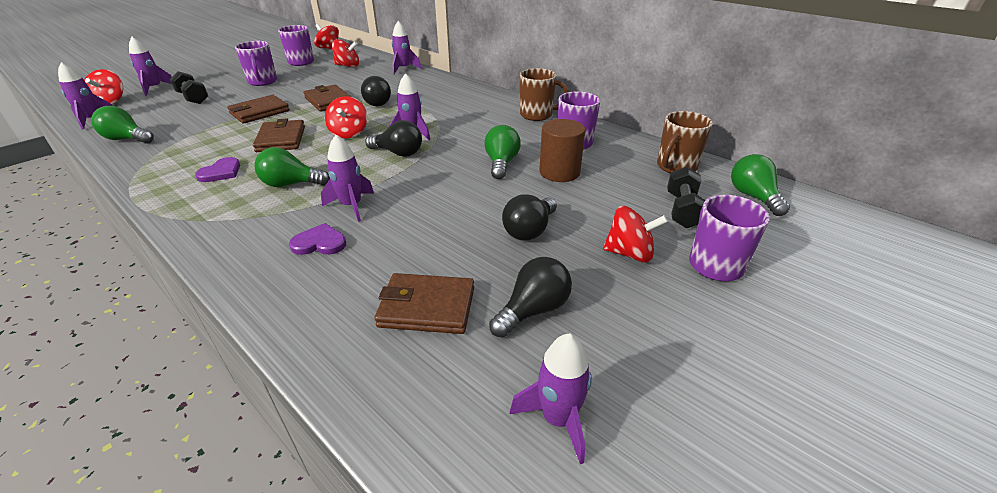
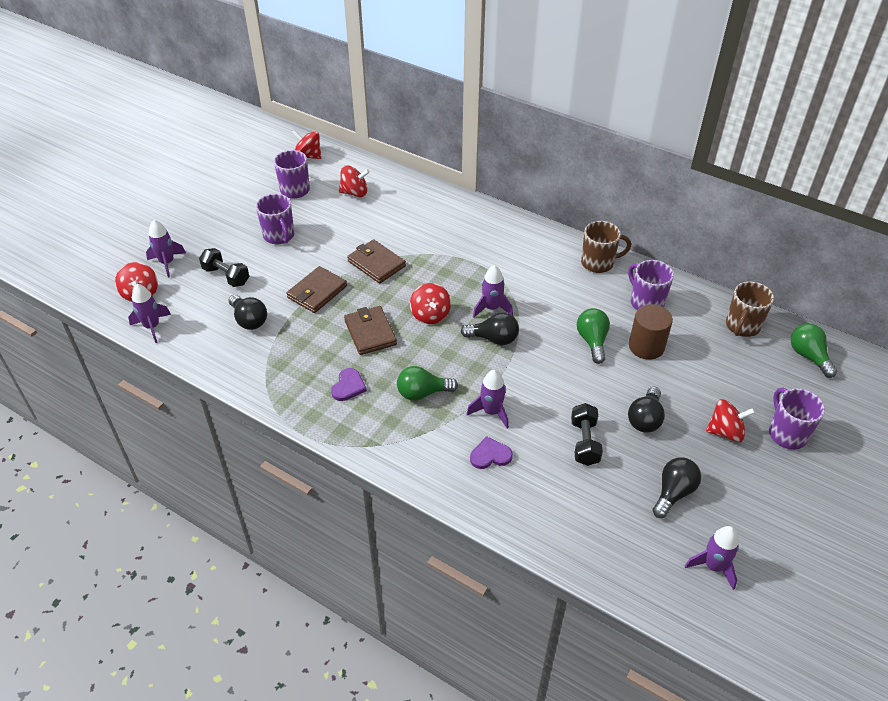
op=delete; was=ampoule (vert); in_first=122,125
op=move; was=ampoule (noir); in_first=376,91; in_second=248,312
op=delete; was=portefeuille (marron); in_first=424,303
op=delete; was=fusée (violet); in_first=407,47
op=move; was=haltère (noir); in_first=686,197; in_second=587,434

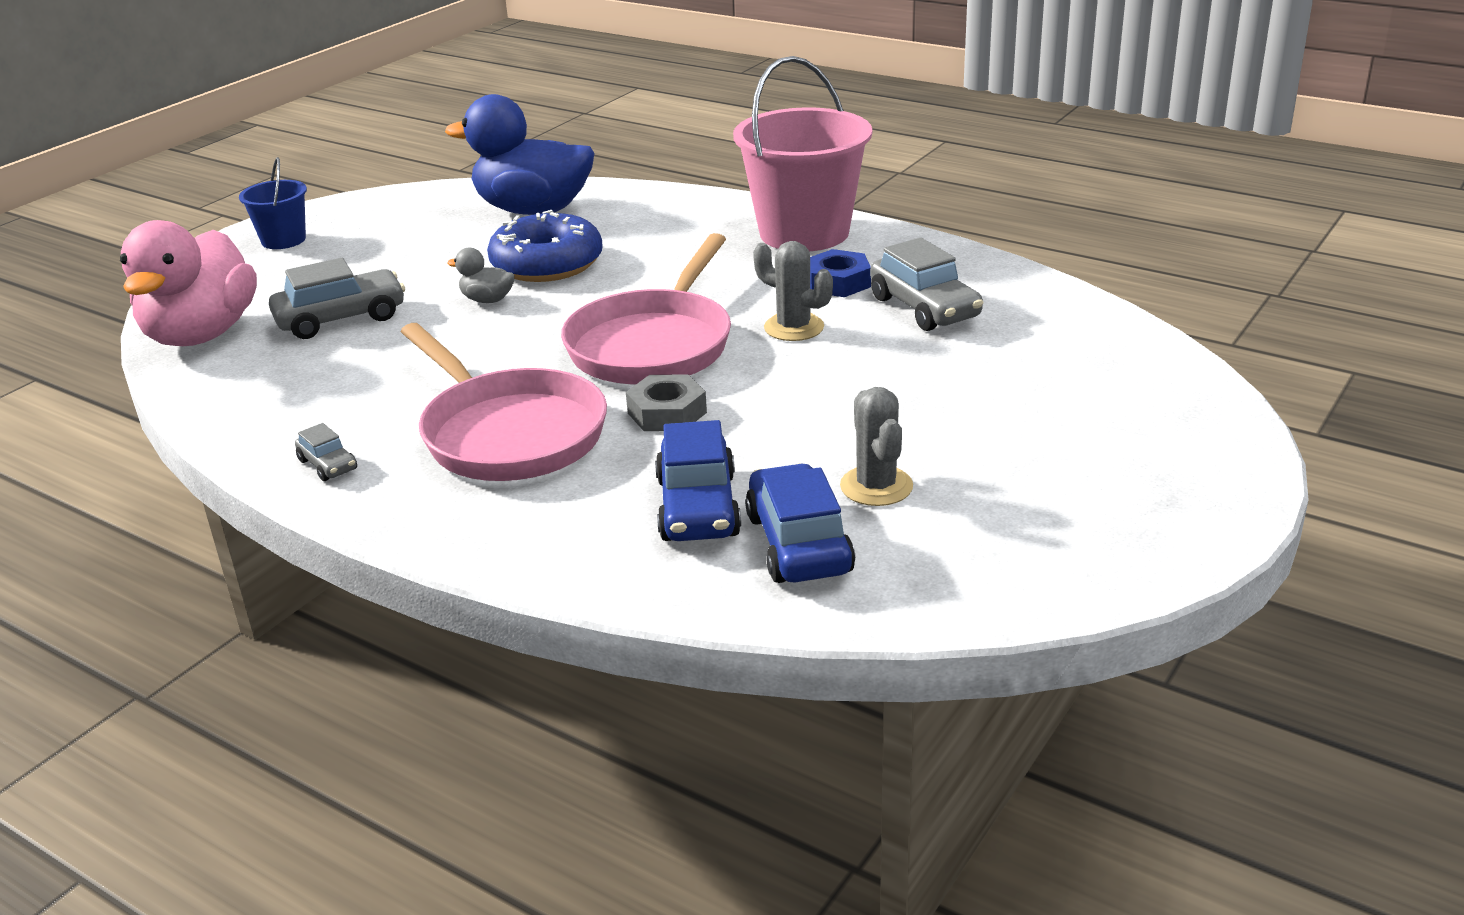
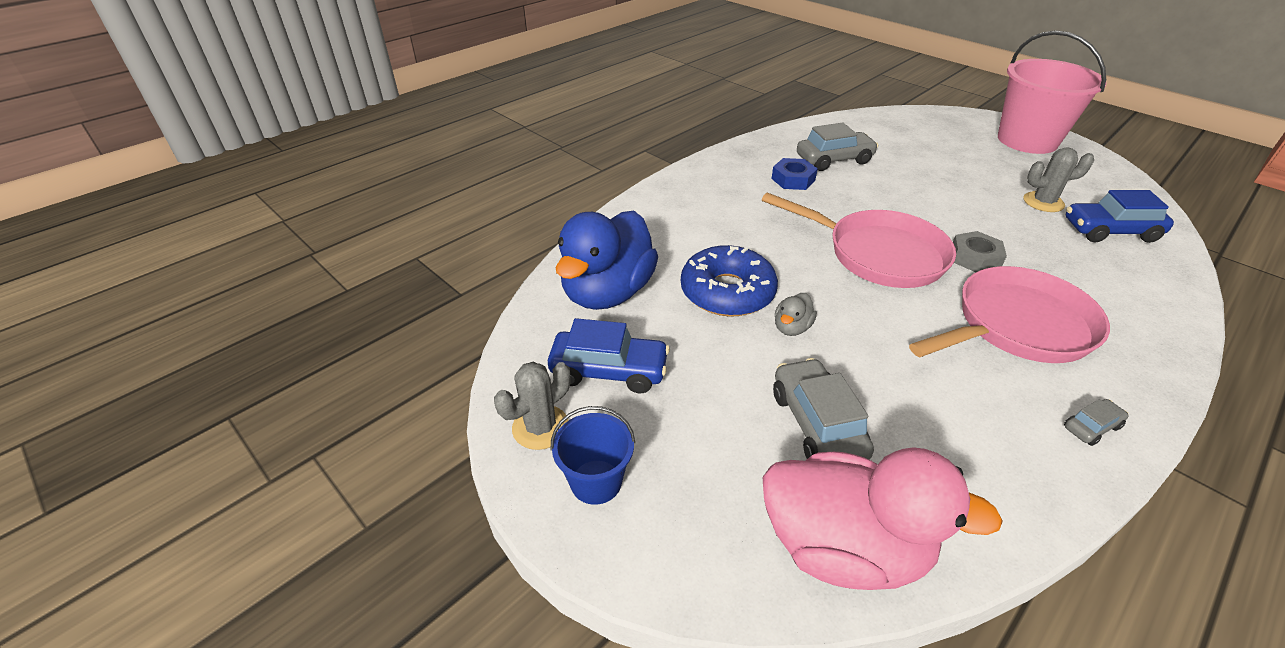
op=move; was=voiture (bleu); in_first=698,480; in_second=609,355
op=move; was=seau (rose); in_first=802,153; in_second=1052,92
op=move; was=cactus (gris); in_first=793,291; in_second=532,406

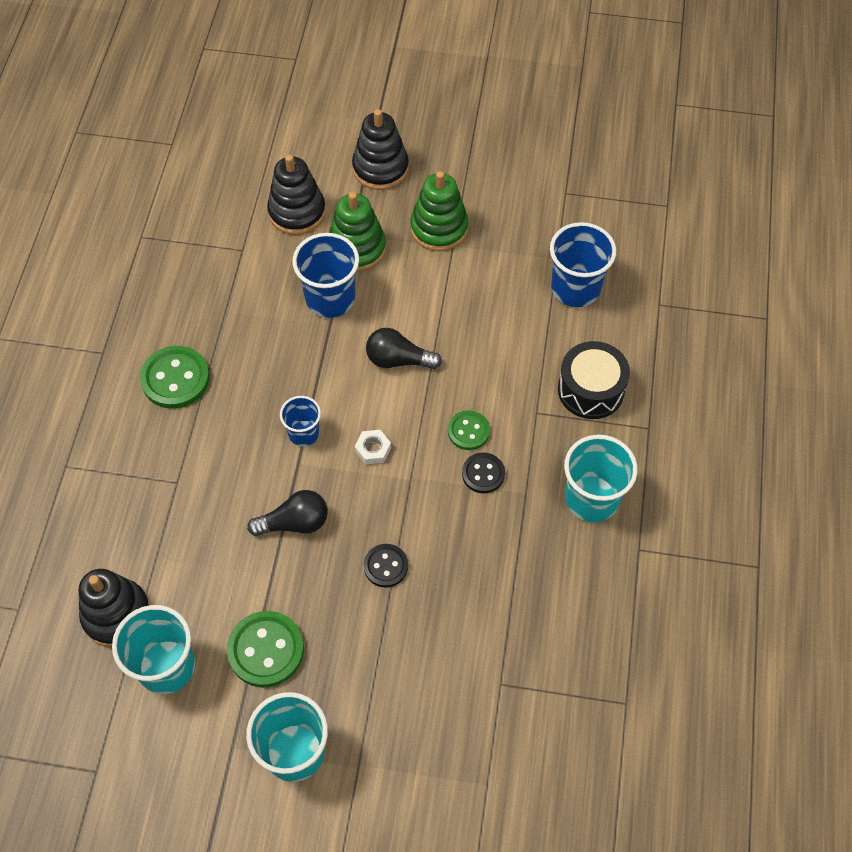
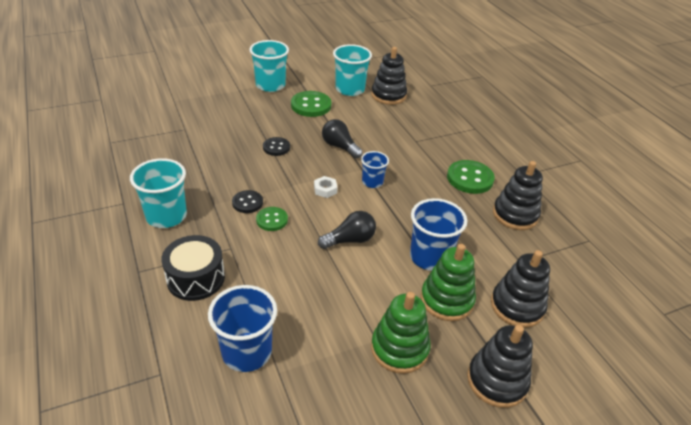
op=rotate; was=ampoule (noir); in_first=287,513; in_second=342,139; clockwise=90
op=insert; now=jouet à empiler (noir); in_second=518,195

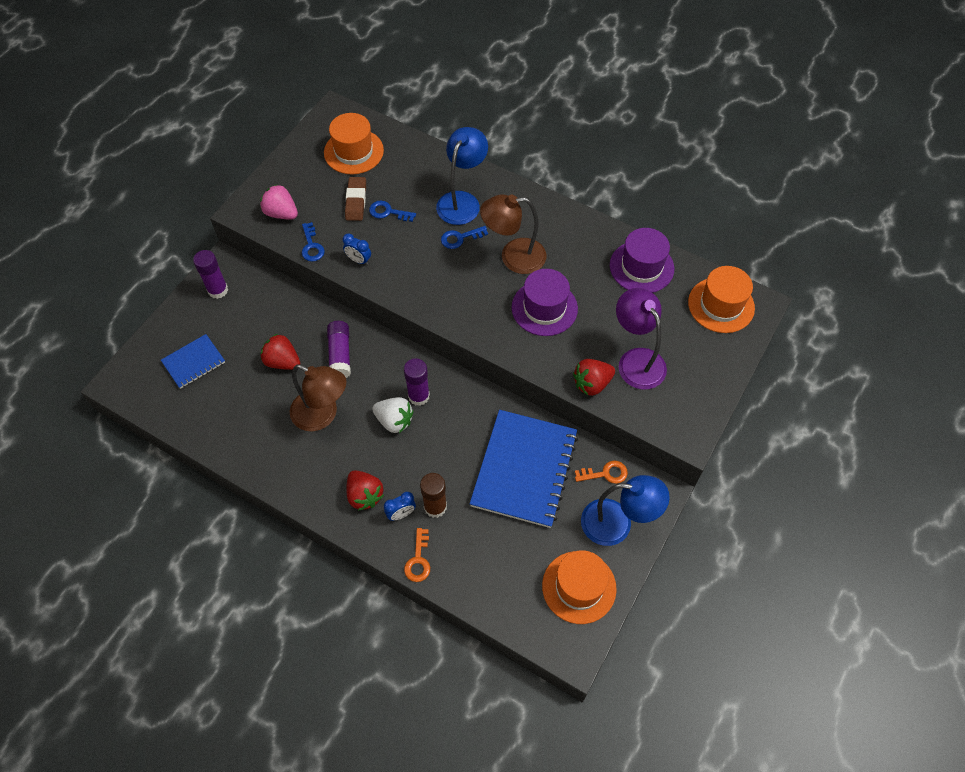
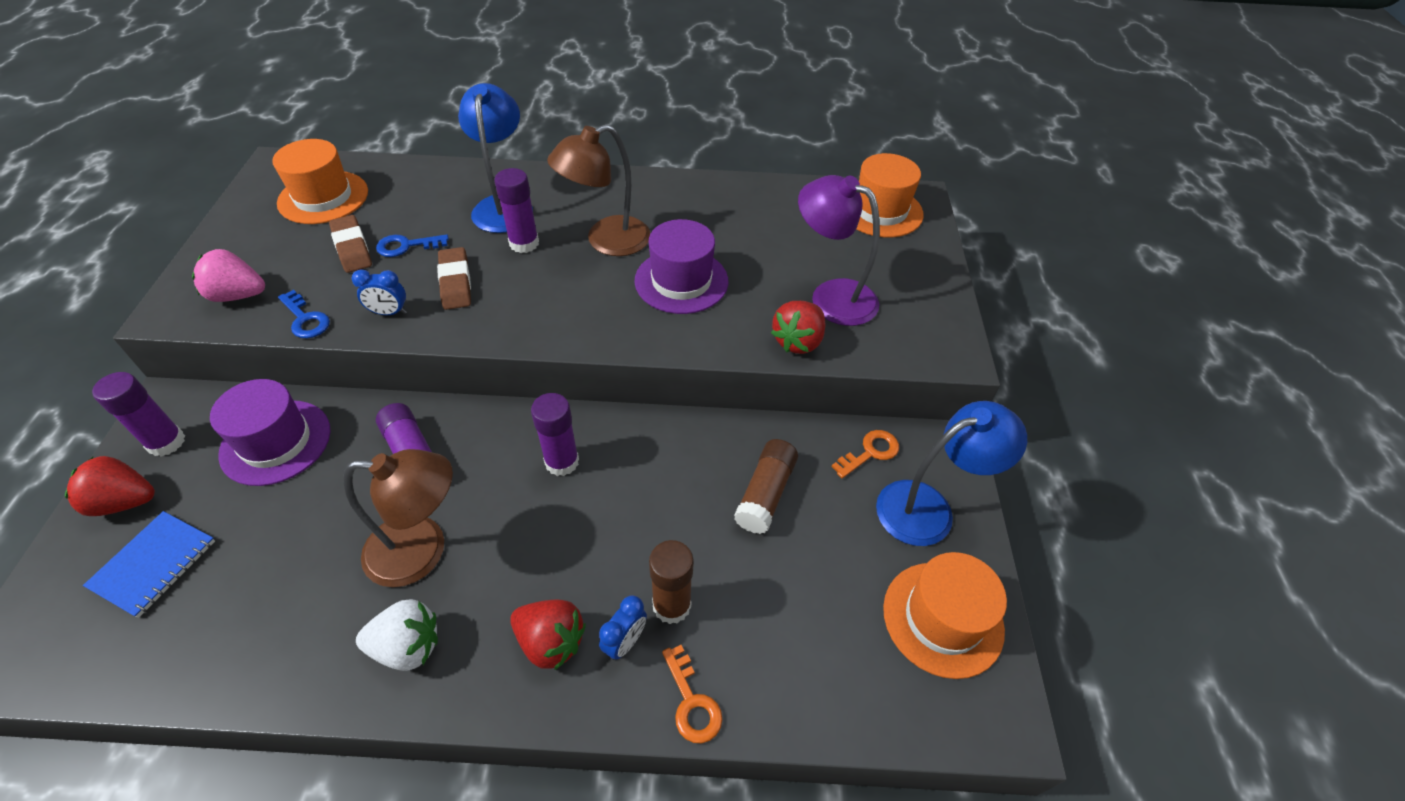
op=move; was=fraise (rouge); in_first=280,352; in_second=110,486
op=move; was=fraise (blanc); in_first=393,415; in_second=397,635
op=replace; was=clé (bleu); now=bâton de colle (violet); in_first=464,237; in_second=516,210
op=replace; was=carnet (bleu); now=bâton de colle (marron); in_first=524,469; in_second=766,486
op=move; was=chapeau (violet); in_first=642,260; in_second=270,432
op=insert; now=gomme (marron); in_second=454,278

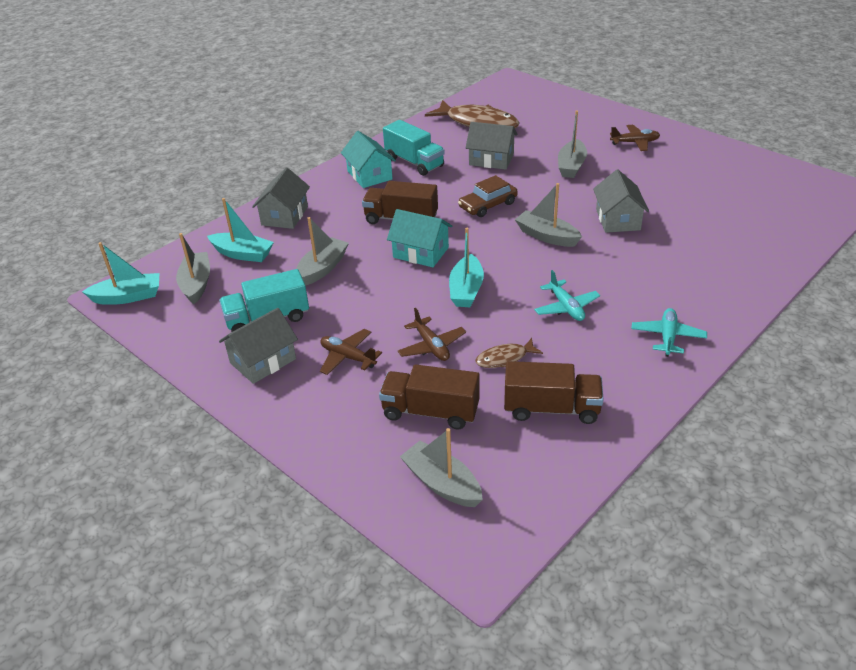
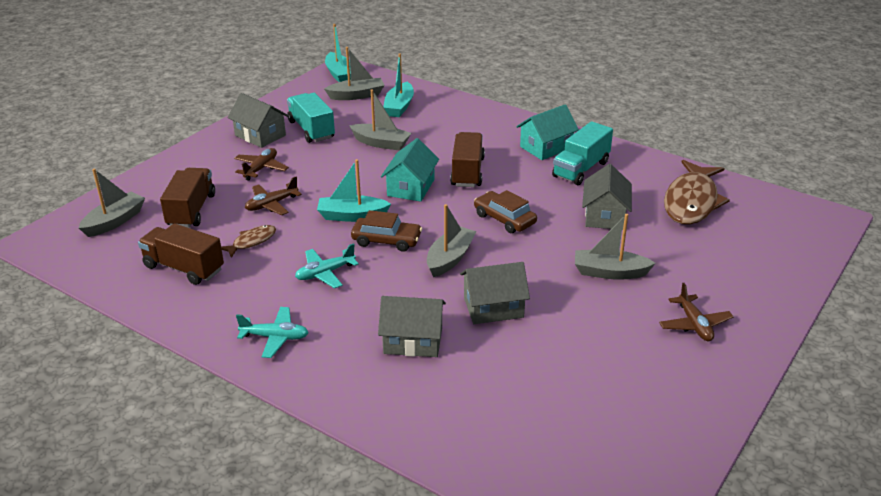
op=move; was=maison (gris); in_first=281,198; in_second=412,326
op=rotate; was=poisson (marron); in_first=509,353; in_second=248,241; clockwise=75
op=rotate; was=camion (marron); in_first=554,392; in_second=181,254; clockwise=120
op=insert; now=voiture (marron); in_second=386,231

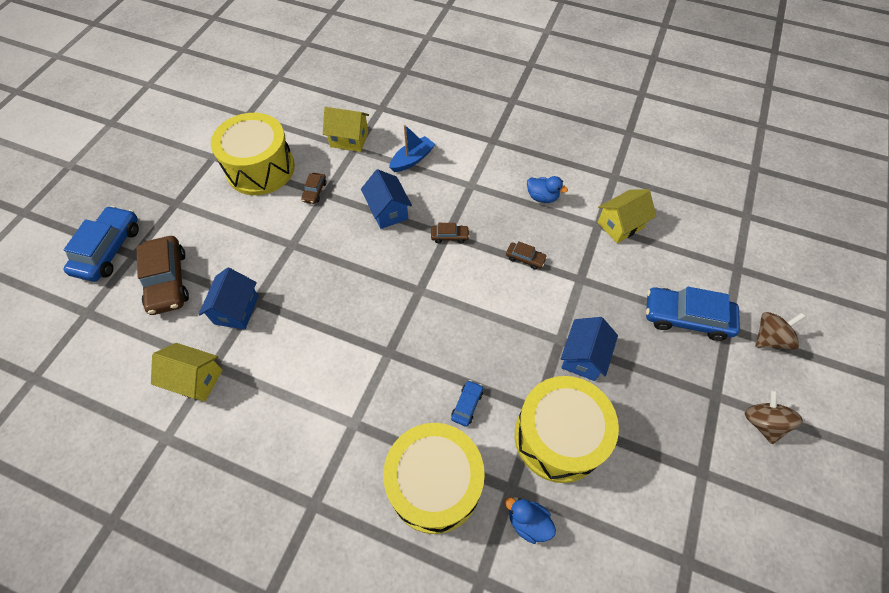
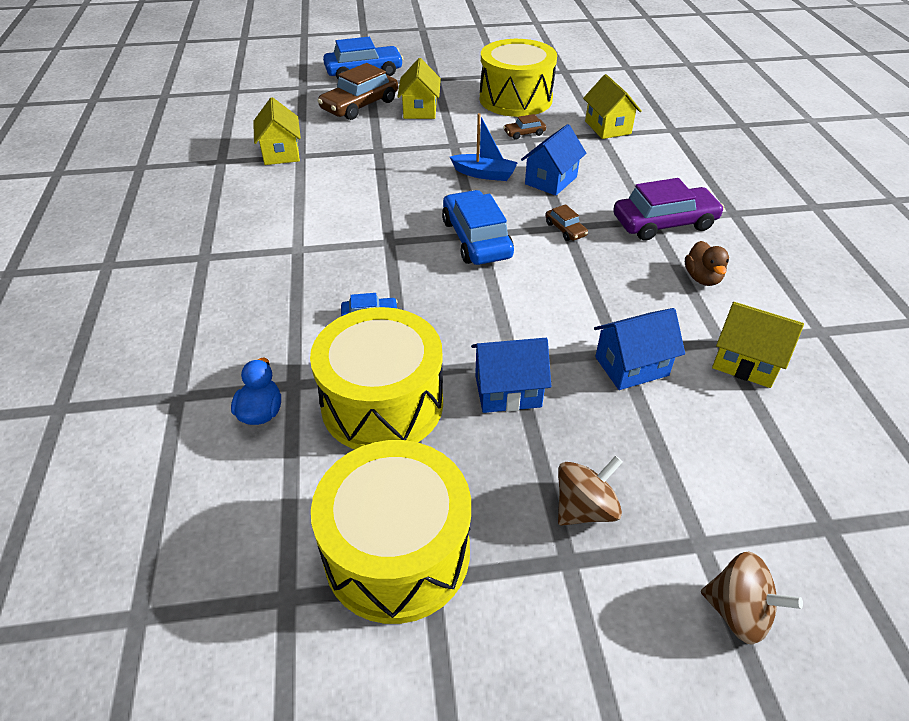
op=move; was=maison (bleu); in_first=228,298; in_second=639,349
op=move; was=tambour (jaune); in_first=434,478; in_second=391,532
op=move; was=bateau (bleu); in_first=412,148; in_second=484,147
op=delete; was=voiture (marron); in_first=526,255
op=recolor; was=canard (bleu); now=canard (marron); in_first=547,189; in_second=707,263
op=move; was=voiture (bleu); in_first=693,314; in_second=478,227
op=move; was=toupie (marron); in_first=774,416; in_second=590,491
op=insert; now=maison (jaune); in_second=419,88
op=insert; now=voiture (violet); in_second=668,209

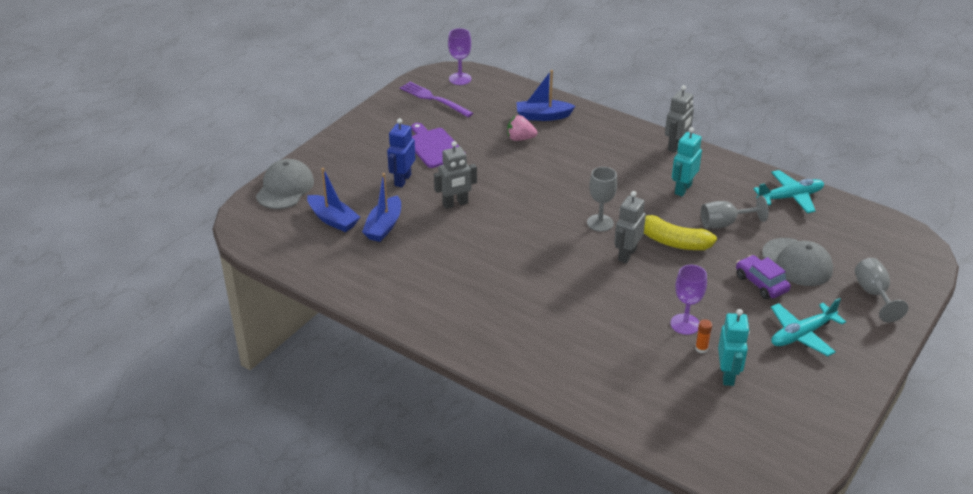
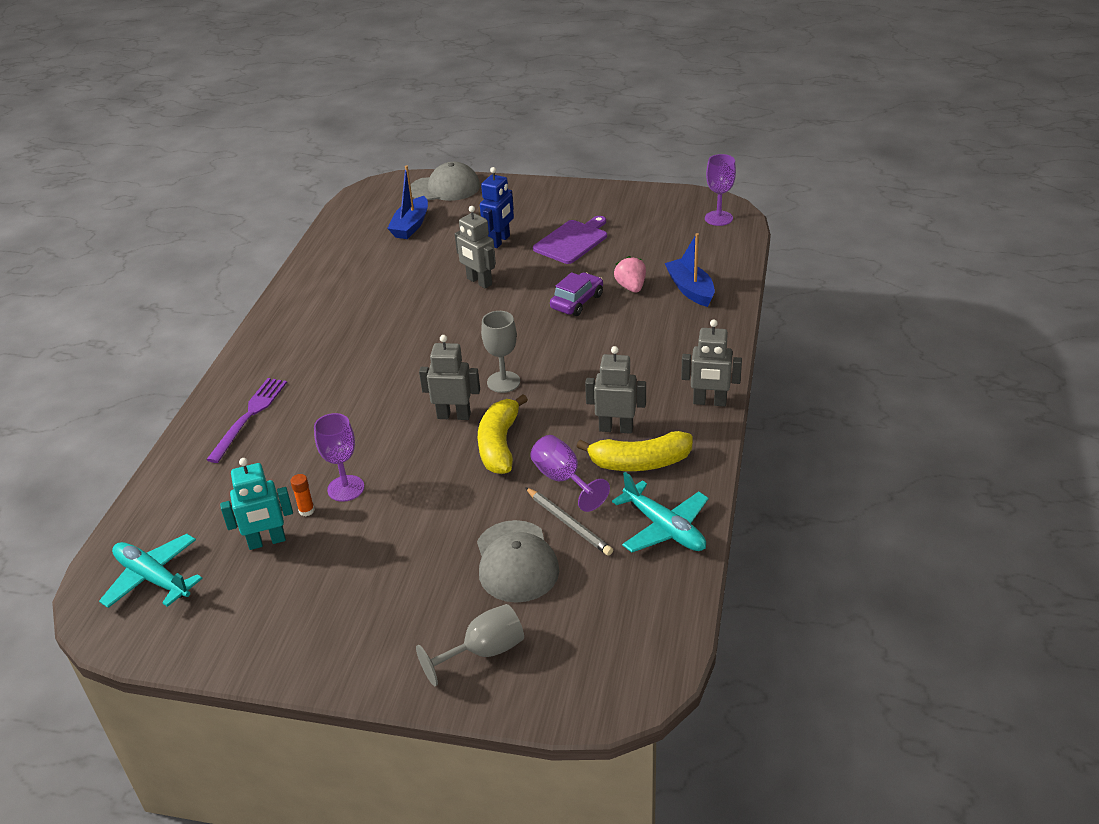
op=delete; was=bateau (bleu); in_first=381,207
op=rotate; was=robot (bleu); in_first=401,152; in_second=497,207; clockwise=120
op=move; was=fourchette (violet); in_first=436,99; in_second=246,420
op=recolor; was=robot (turquoise); now=robot (gris); in_first=687,161; in_second=615,390
op=recolor; was=verre à pied (gris); now=verre à pied (violet); in_first=735,212; in_second=570,473
op=move; was=voiture (violet); in_first=763,277; in_second=576,294
op=rotate; was=casquette (gris); in_first=797,262; in_second=518,561; clockwise=-45
op=move; was=avion (turquoise); in_first=808,327; in_second=151,571
op=insert; now=crayon (gris); in_second=569,521
op=insert; now=banane (jaune); in_second=634,451

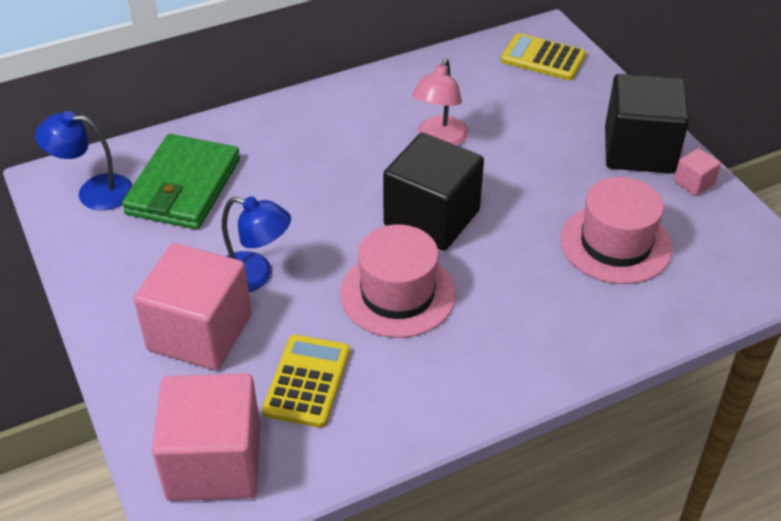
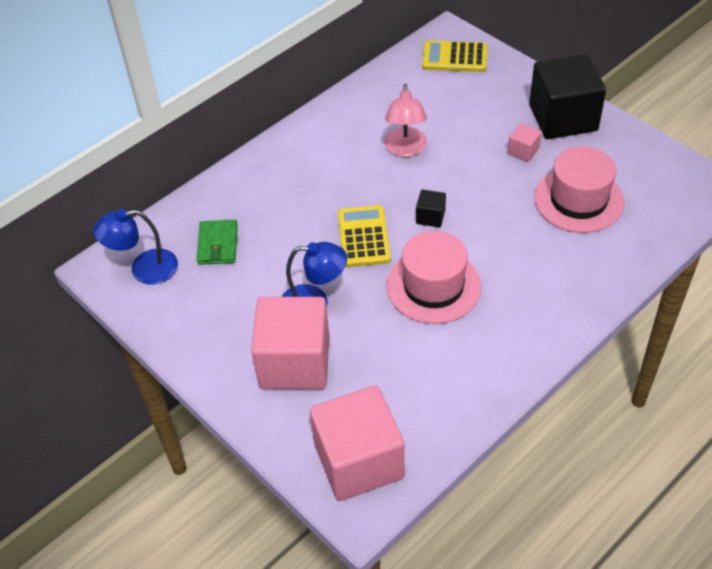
op=resize; was=portefeuille (vert); in_first=181,181; in_second=217,242; ratio=0.55
op=move; was=calculatrice (jaune); in_first=306,381; in_second=364,236
op=resize; was=cube (noir); in_first=433,192; in_second=431,208; ratio=0.42
op=move; was=cube (rose); in_first=697,172; in_second=525,142

